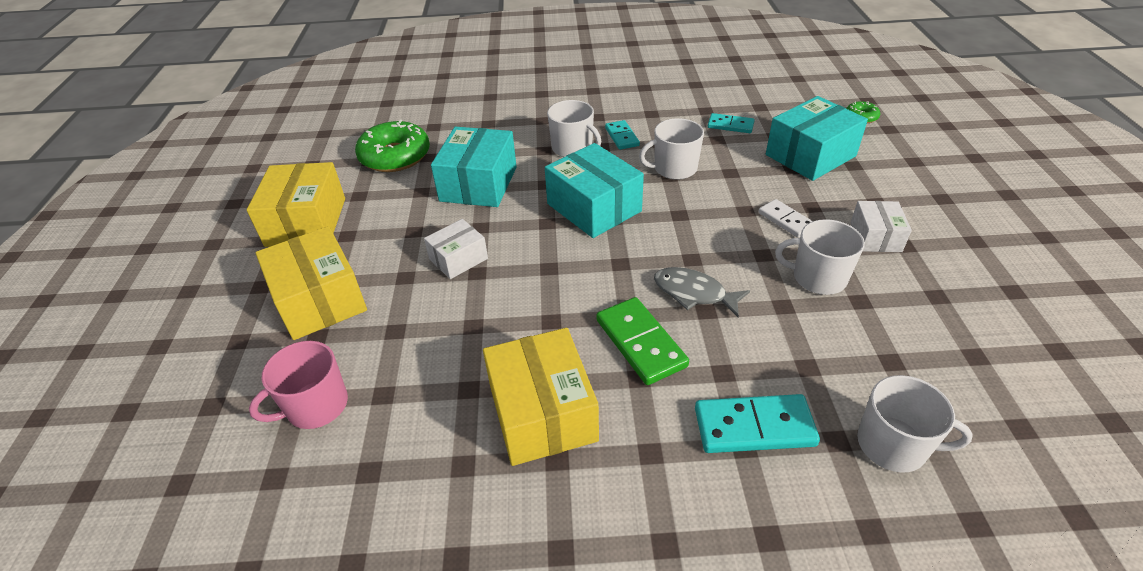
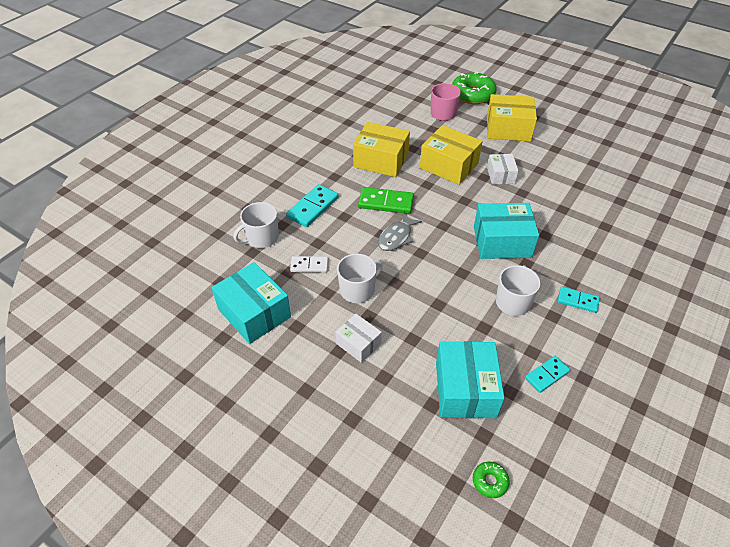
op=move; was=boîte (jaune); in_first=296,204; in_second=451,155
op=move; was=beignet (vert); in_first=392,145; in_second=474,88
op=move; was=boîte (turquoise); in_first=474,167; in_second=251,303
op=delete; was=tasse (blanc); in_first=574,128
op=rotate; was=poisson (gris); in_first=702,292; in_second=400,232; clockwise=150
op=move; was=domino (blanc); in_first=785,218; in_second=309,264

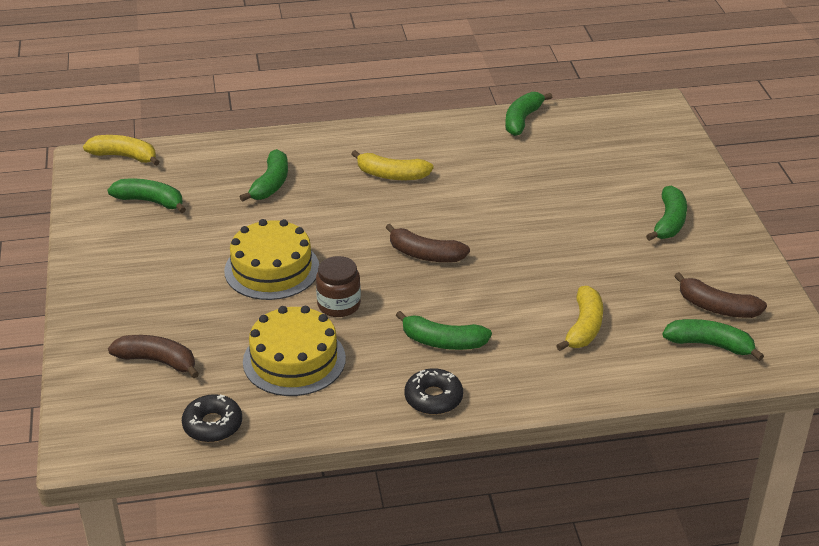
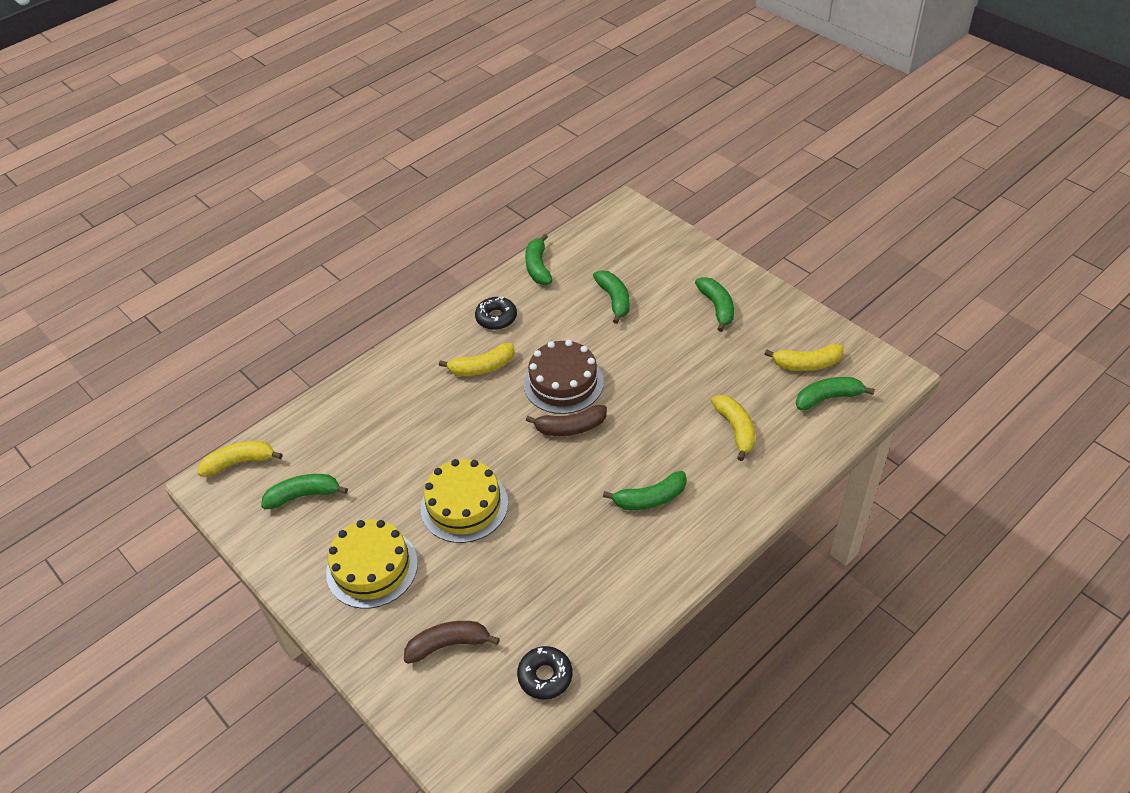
op=move; was=banane (vert); in_first=264,175; in_second=611,297
op=move; was=gâteau (jaune); in_first=294,351; in_second=372,564
op=delete; was=bocal (marron); in_first=338,286
op=move; was=beignet (noir); in_first=433,391; in_second=496,313
op=recolor; was=banane (marron); now=banane (jaune); in_first=720,295; in_second=804,357
op=insert; now=gâteau (marron); in_second=564,377

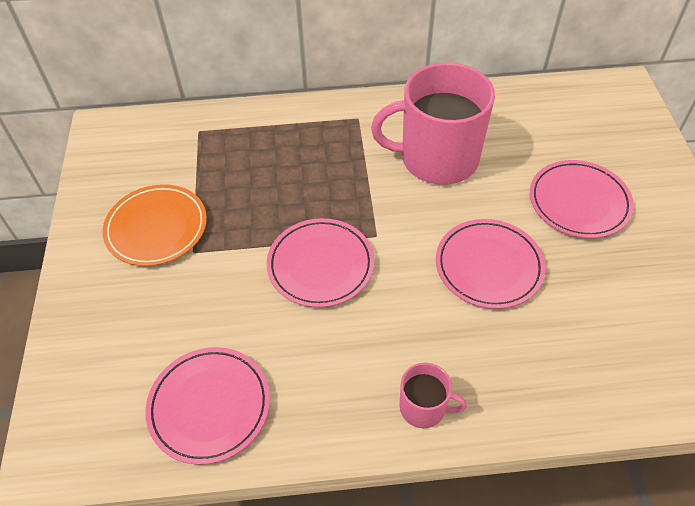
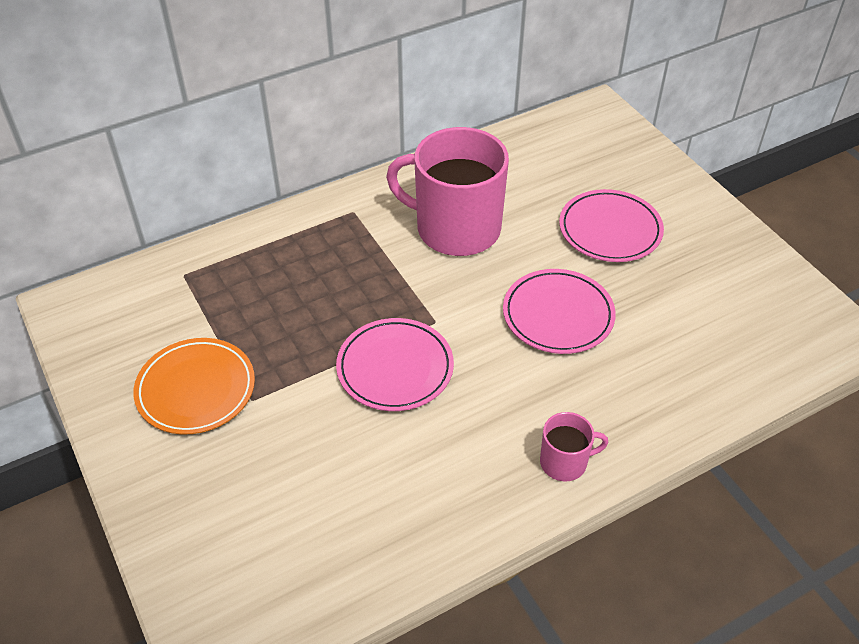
op=delete; was=assiette (rose); in_first=207,406
op=rotate; was=tasse (rose); in_first=433,123; in_second=447,191; clockwise=45

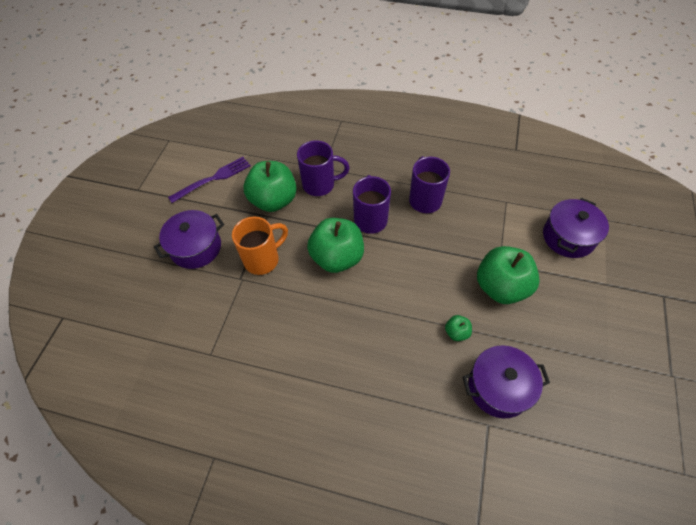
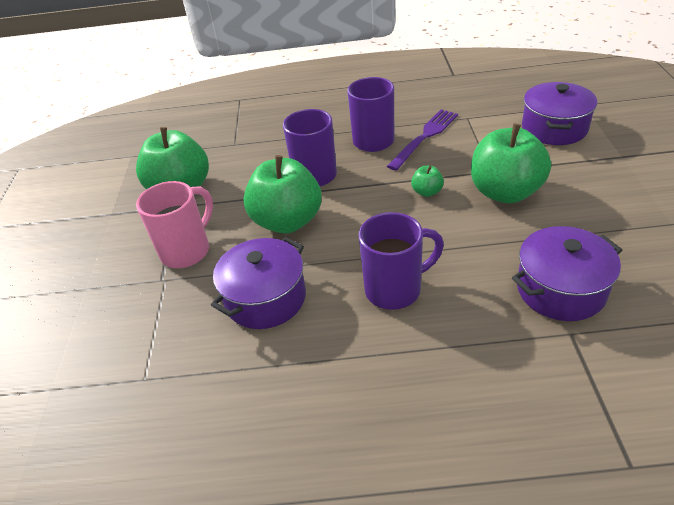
op=move; was=marmite (violet); in_first=189,239; in_second=258,283
op=move; was=fourchette (violet); in_first=209,180; in_second=422,140
op=recolor; was=tasse (orange); now=tasse (rose); in_first=260,246; in_second=174,224
op=move; was=tasse (violet); in_first=323,168; in_second=401,261
op=move; was=pomme (vert); in_first=458,328; in_second=427,181

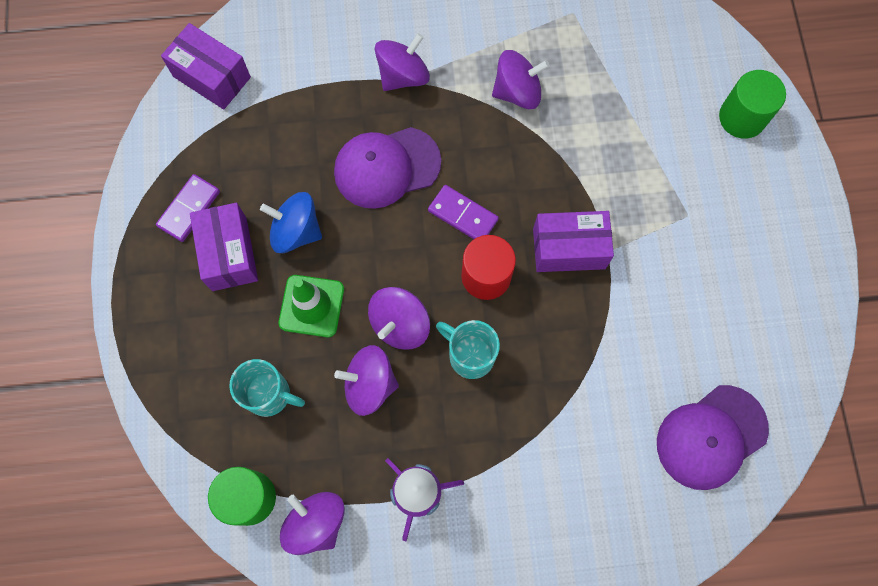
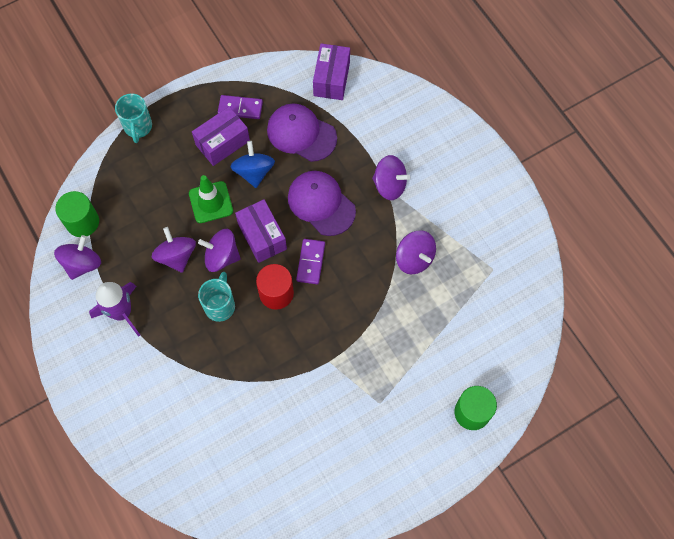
op=move; was=tasse (turquoise); in_first=267,388; in_second=133,118
op=move; was=boîte (violet); in_first=573,241; in_second=261,231
op=move; was=casquette (violet); in_first=713,437; in_second=302,133

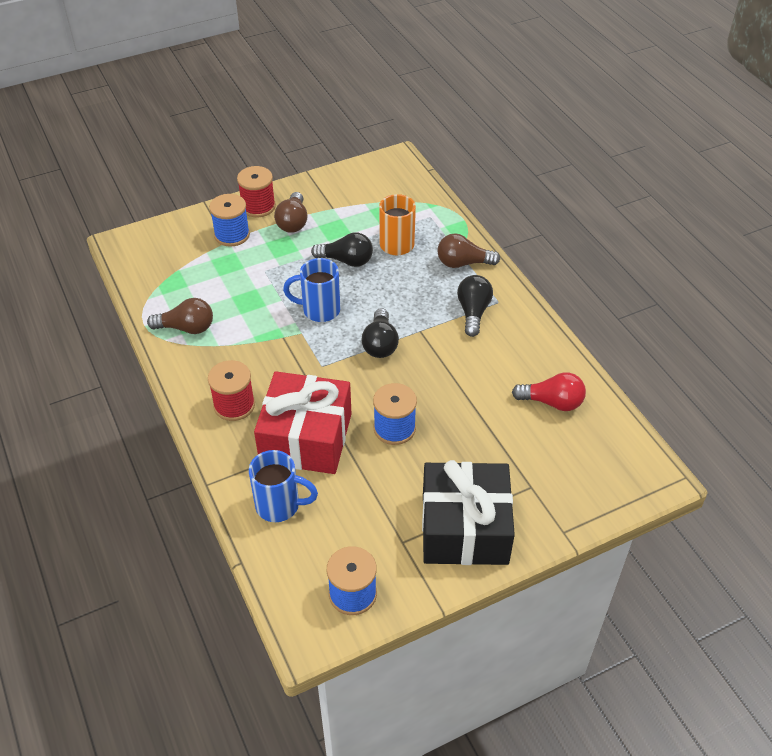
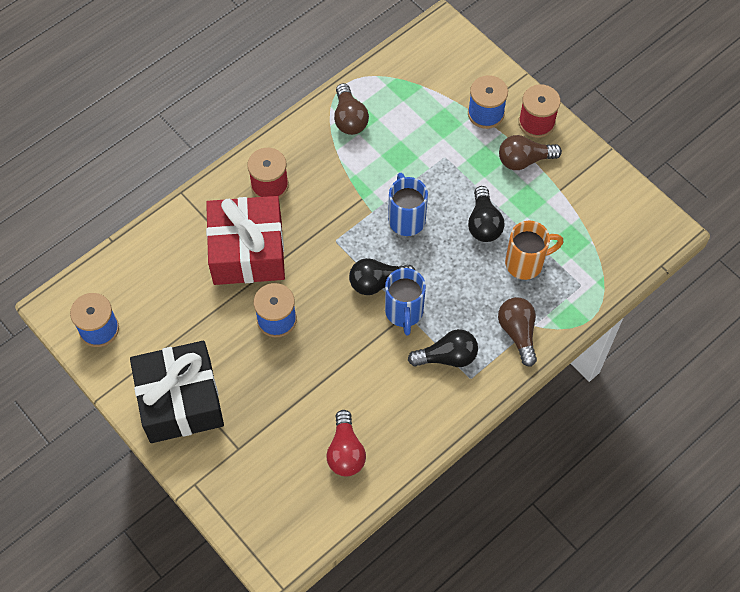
op=move; was=tasse (bleu); in_first=283,486; in_second=405,301

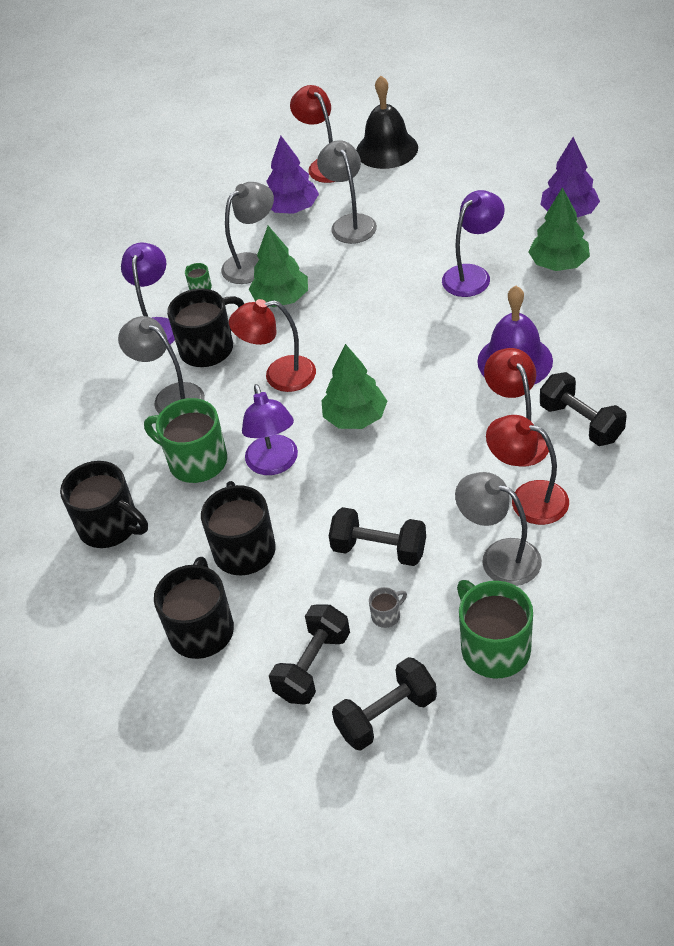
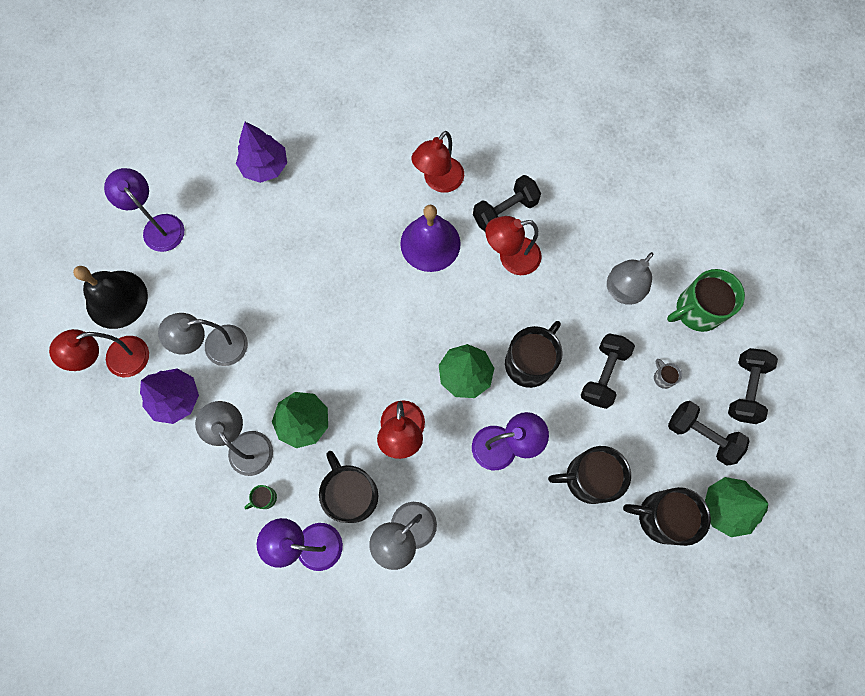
op=move; was=tasse (noir); in_first=104,504; in_second=534,354
op=delete; was=tasse (vert); in_first=185,440
op=rotate; was=haltère (noir); in_first=384,703; in_second=753,386; clockwise=45
op=move; was=lampe (violet); in_first=473,243; in_second=144,210
op=move; was=lampe (rouge); in_first=527,470; in_second=438,162
op=move; was=arbre (vert); in_first=559,229; in_second=736,507

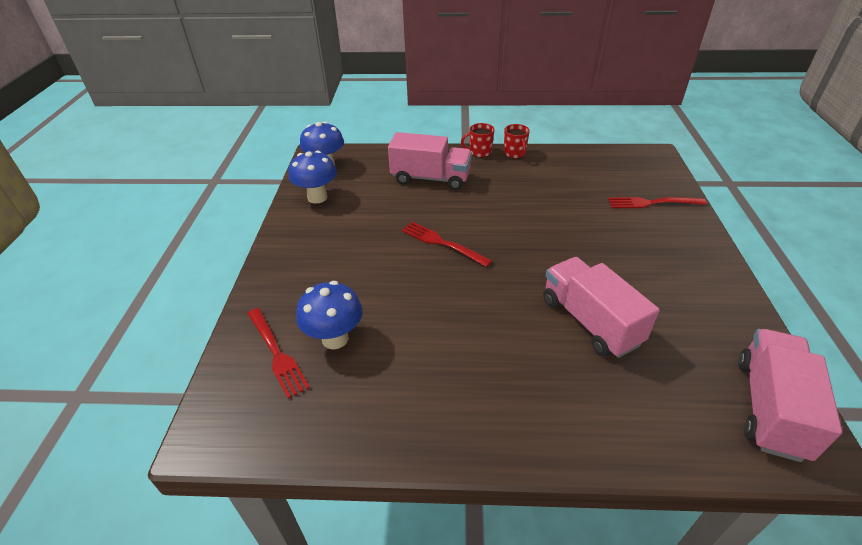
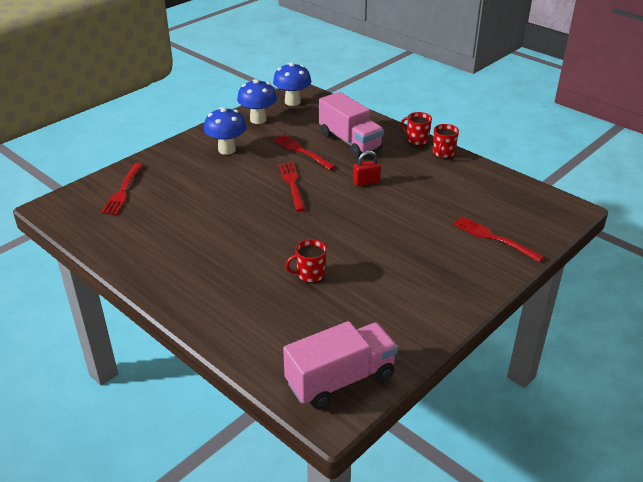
op=move; was=champignon (bleu); in_first=329,315; in_second=225,131
op=replace; was=camion (rose); now=tasse (rouge); in_first=601,307; in_second=306,261
op=insert; now=fourchette (rouge); in_second=304,152
op=insert; now=cadenas (rouge); in_second=367,168

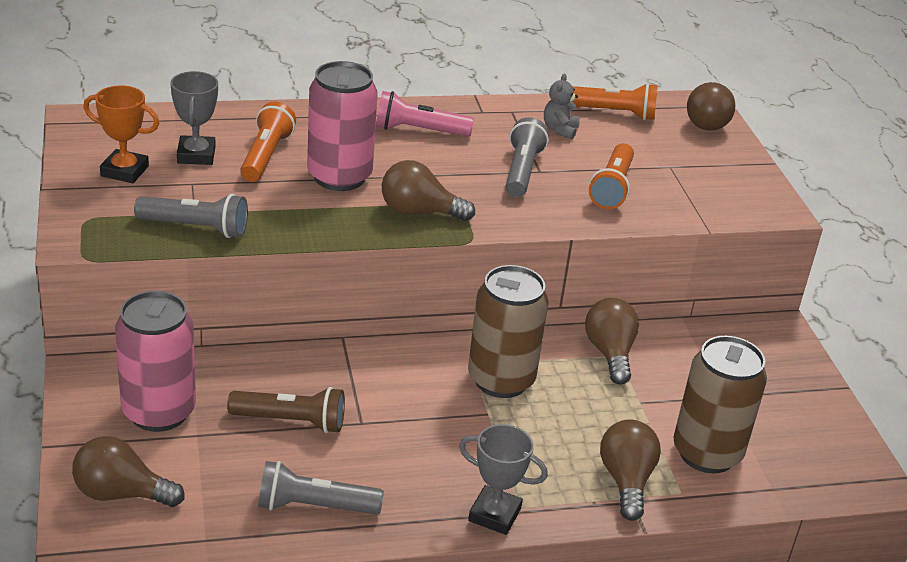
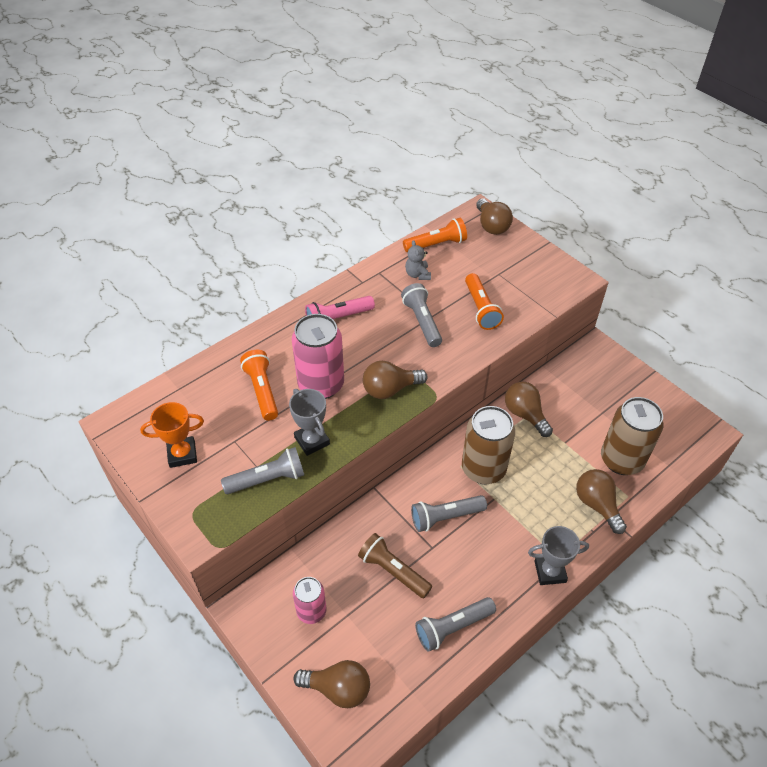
op=rotate; was=ampoule (marron); in_first=128,471; in_second=332,684; clockwise=-150
op=resize; was=canette (rose); in_first=155,361; in_second=310,600; ratio=0.59
op=move; was=trophée (gris); in_first=194,118; in_second=309,422
op=rotate; was=lampe de poche (marron); in_first=286,410; in_second=395,565; clockwise=-120
op=insert; now=lampe de poche (gris); in_second=449,513

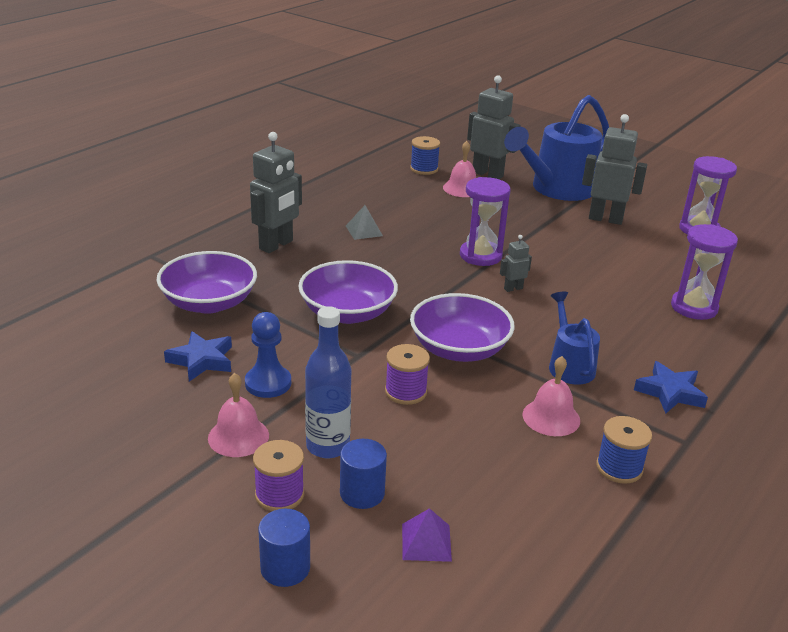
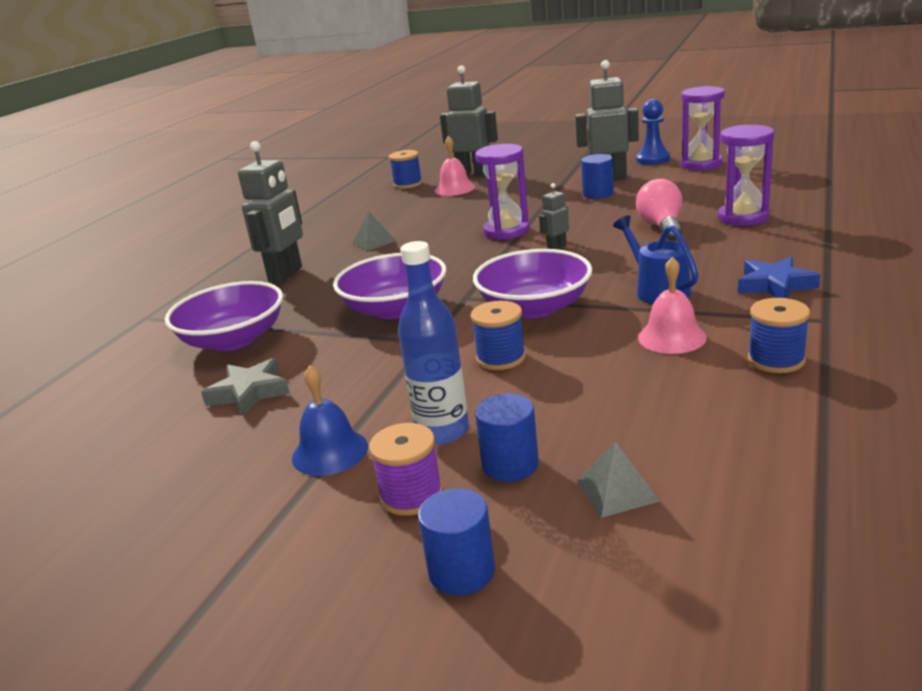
op=recolor; was=étoile (bleu); now=étoile (gris); in_first=198,356; in_second=245,387
op=recolor; was=cloche (rose); now=cloche (bleu); in_first=238,415; in_second=330,420
op=move; was=pion (bleu); in_first=268,355; in_second=653,132
op=recolor; was=bobine (violet); now=bobine (bleu); in_first=407,374; in_second=498,335
op=recolor; was=pyramide (violet); now=pyramide (gris); in_first=427,535; in_second=618,480
op=delete; was=arrosoir (bleu); in_first=556,148
op=insert; now=cylindre (bleu); in_second=597,176
op=insert; now=ampoule (rose); in_second=659,210

